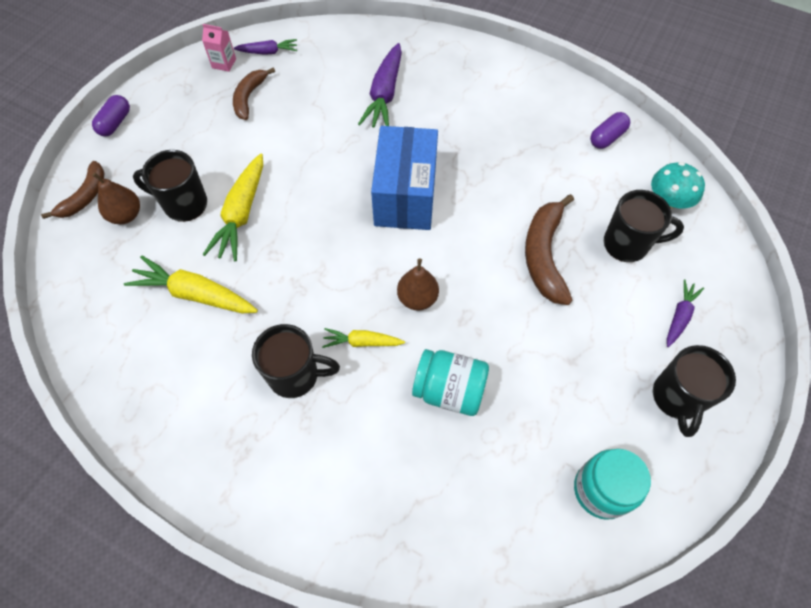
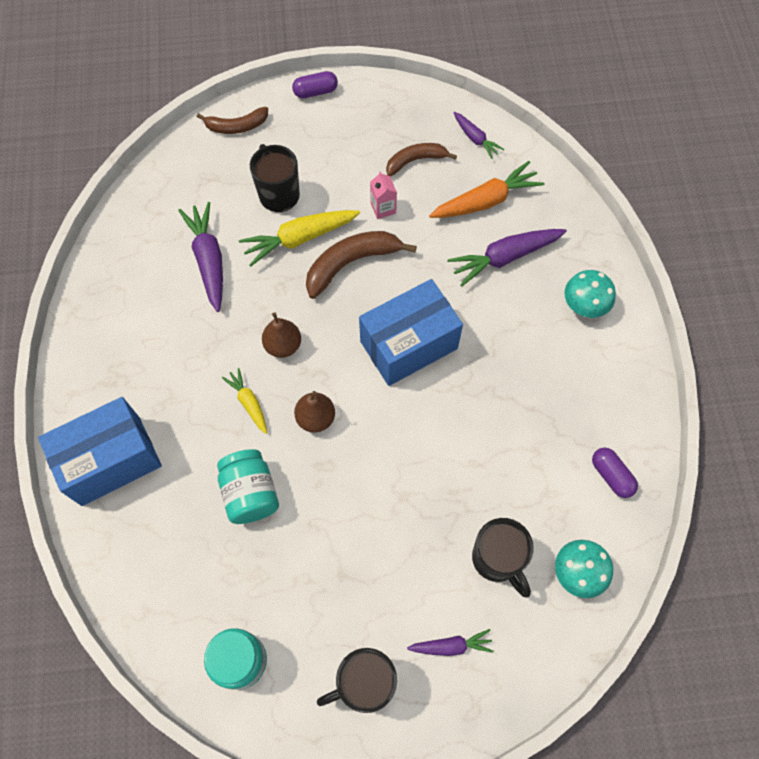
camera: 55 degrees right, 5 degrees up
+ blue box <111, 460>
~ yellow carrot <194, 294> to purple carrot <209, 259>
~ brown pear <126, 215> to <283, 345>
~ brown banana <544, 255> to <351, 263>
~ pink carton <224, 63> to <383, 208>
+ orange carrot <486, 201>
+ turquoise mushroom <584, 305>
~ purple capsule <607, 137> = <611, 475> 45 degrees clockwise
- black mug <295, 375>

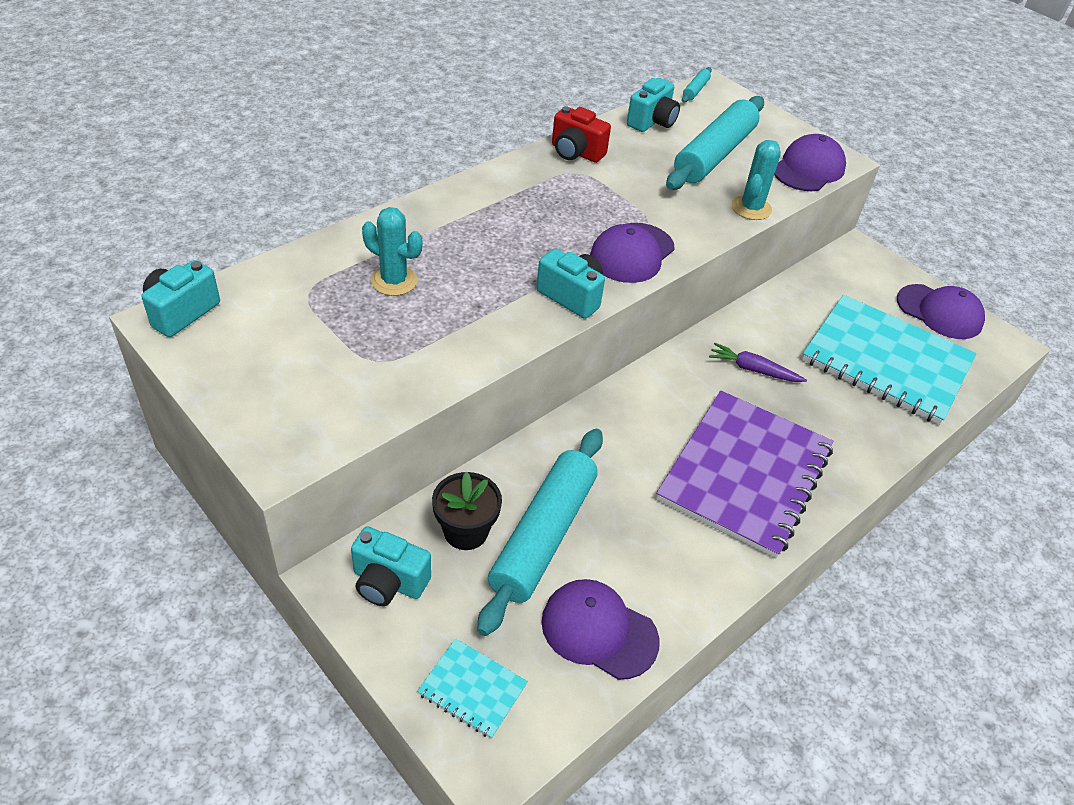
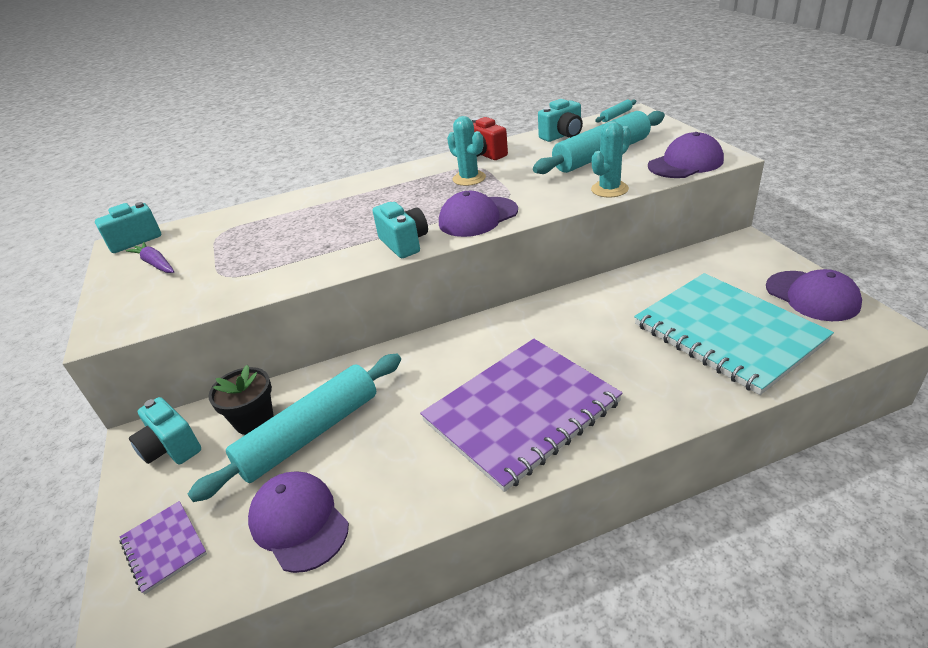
camera: 30 degrees right, 10 degrees down
~ turquoise notebook <472, 689> to purple notebook <164, 547>
~ purple carrot <753, 370> to <156, 264>
~ turquoise cactus <394, 281> to <469, 178>

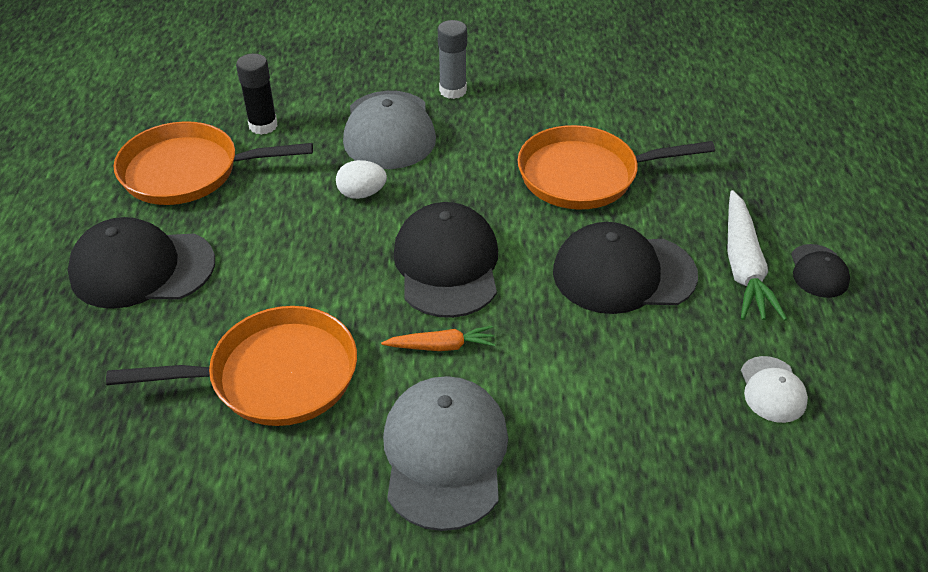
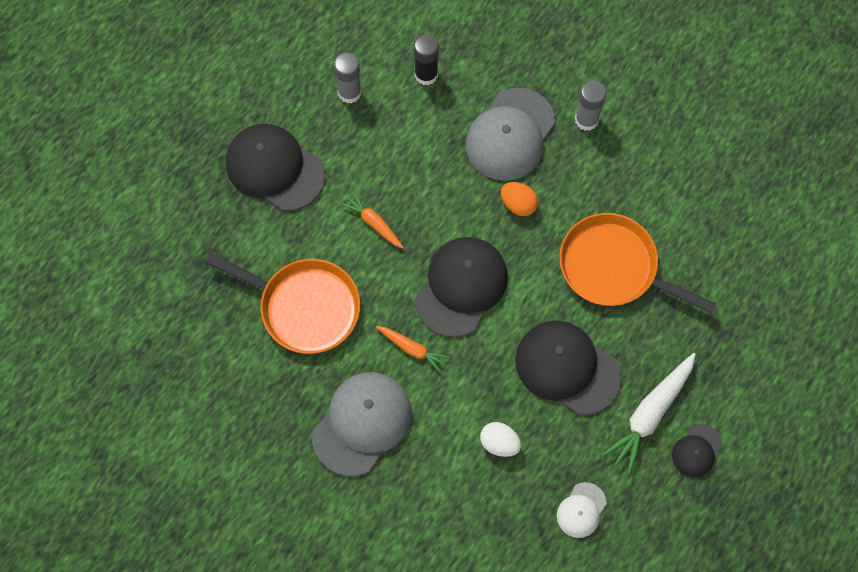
camera: 35 degrees right, 25 degrees up
~ orange pan <188, 171> to grey glue stick <349, 92>
+ orange carrot <374, 223>
~ white egg <362, 194> to <499, 443>
+ orange egg <518, 204>

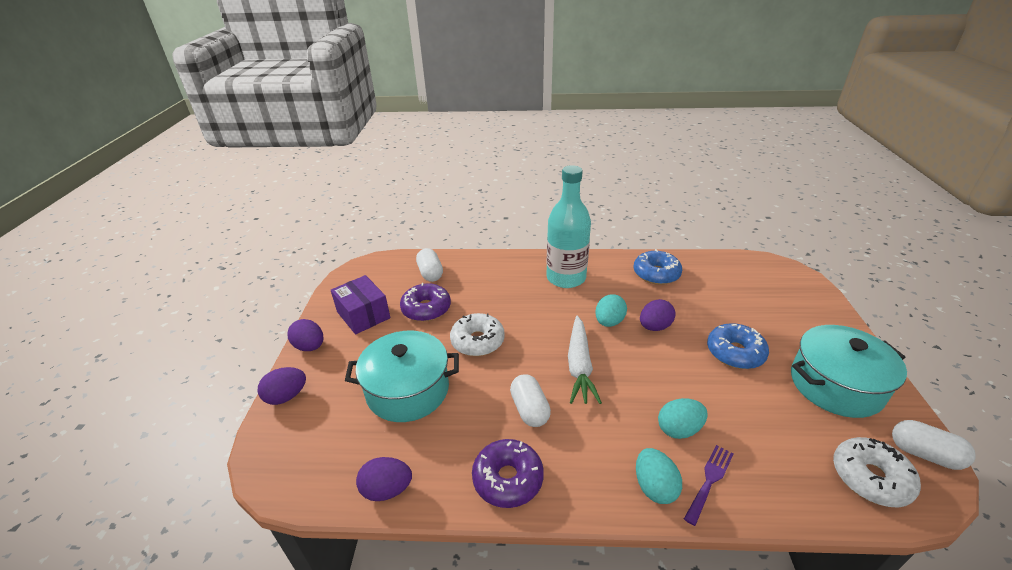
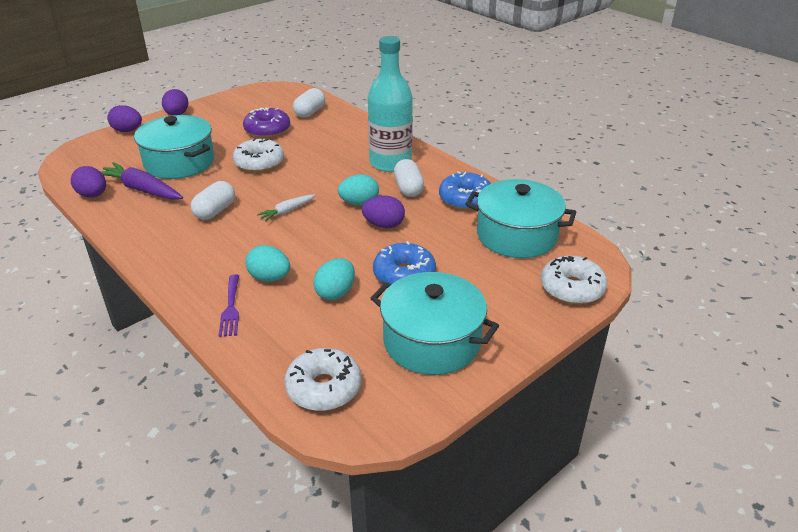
camera: 45 degrees right, 0 degrees up
+ purple carrot <142, 190>
~ purple fork <709, 480> = <230, 308> 90 degrees clockwise
~ white carrot <579, 365> = <287, 211> x0.56
~ turquoise egg <654, 487> to <335, 293>
~ white capsule <924, 454> to <408, 188>
+ turquoise pot <517, 235>
+ white donut <572, 288>
- purple box <363, 315>
- purple donut <508, 479>

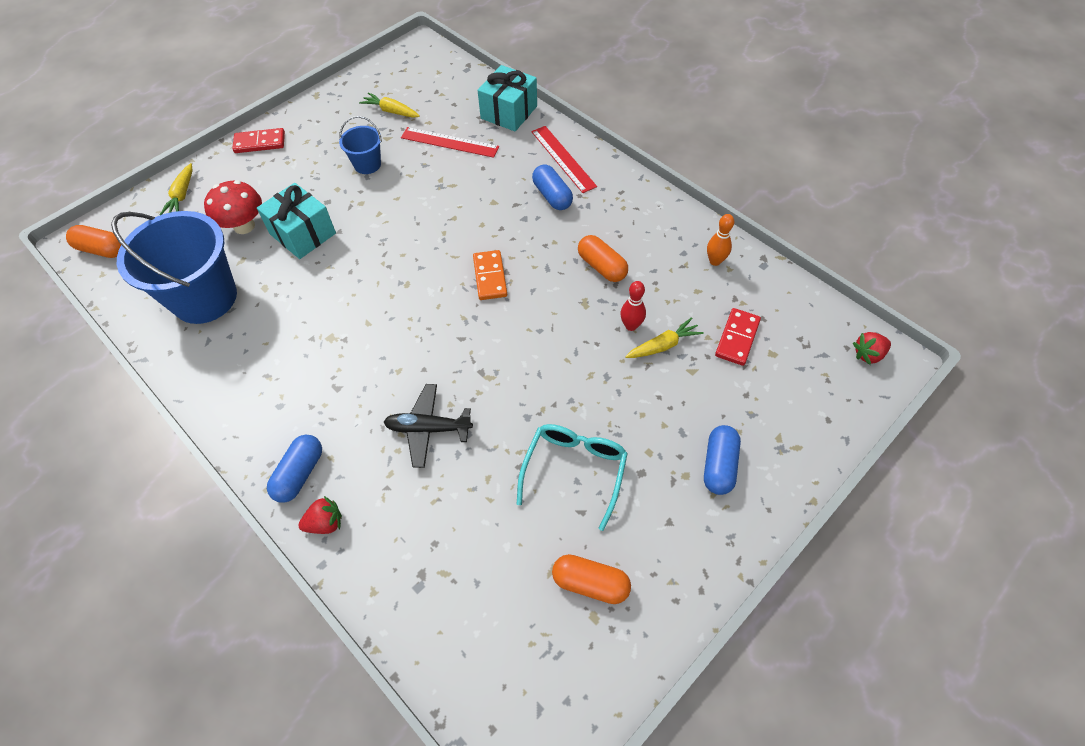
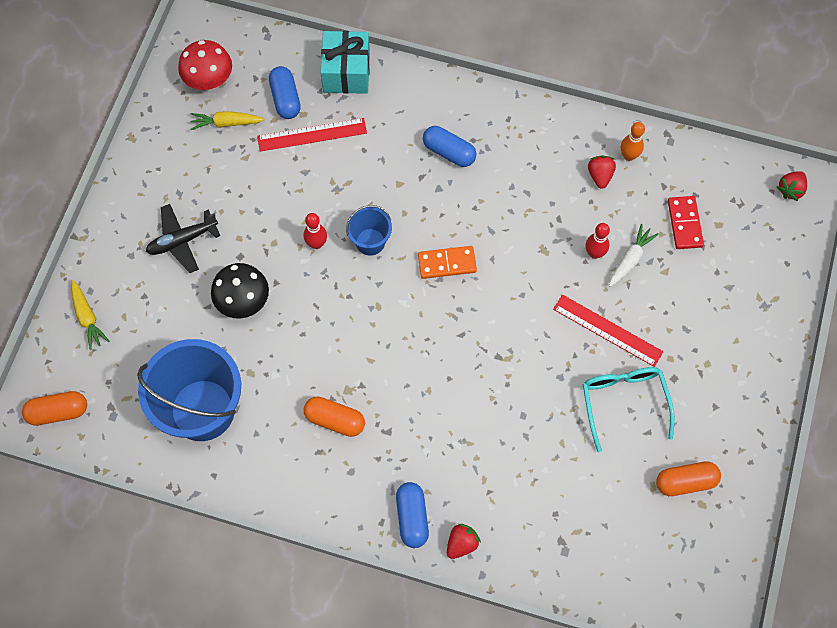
camera: 30 degrees left, 10 degrees up
~ black plane <428, 428> to <182, 241>
~ red mushroom <244, 226> to <209, 81>
~ turquoise gift <303, 234> to black mushroom <243, 302>
~ blue capsule <719, 465> to <285, 99>
+ red bowling pin <316, 244>
~ orange capsule <602, 266> to <335, 420>
~ blue bucket <367, 164> to <370, 242>
~ orange domino <490, 277> = <447, 263> 60 degrees counterclockwise
~ red ruler <563, 158> to <607, 330>
+ red strawberry <600, 176>
~ yellow carrot <663, 345> to white carrot <630, 259>
- red domino <260, 143>

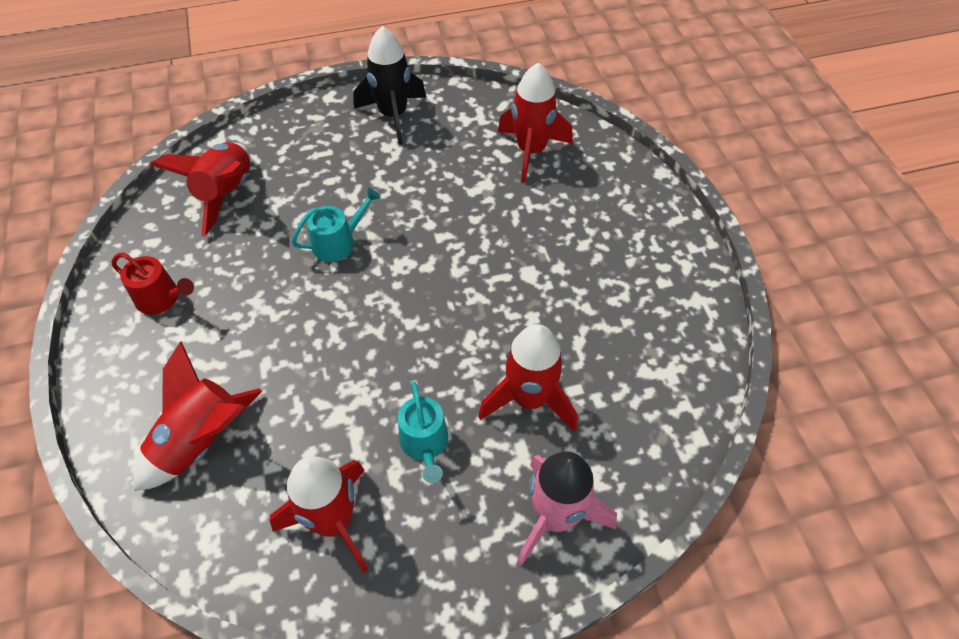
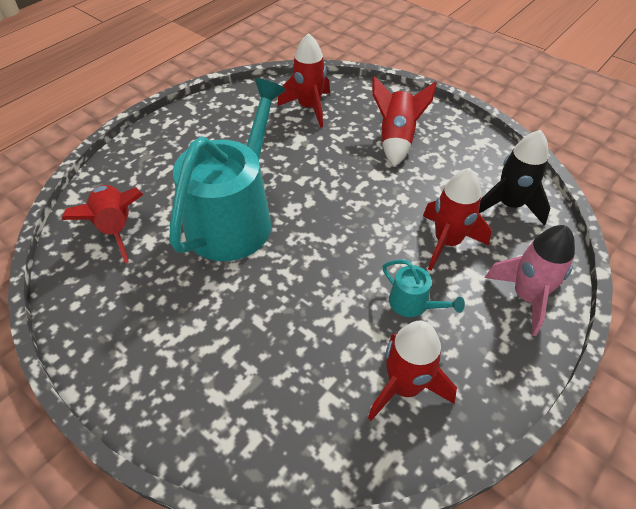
camera: 35 degrees left, 5 degrees down
~ turquoise watering can <338, 243> = <234, 218> x2.48
~ red rocket <202, 441> to <396, 140>
~ black rocket <393, 115> to <509, 205>
- red watering can <161, 298>

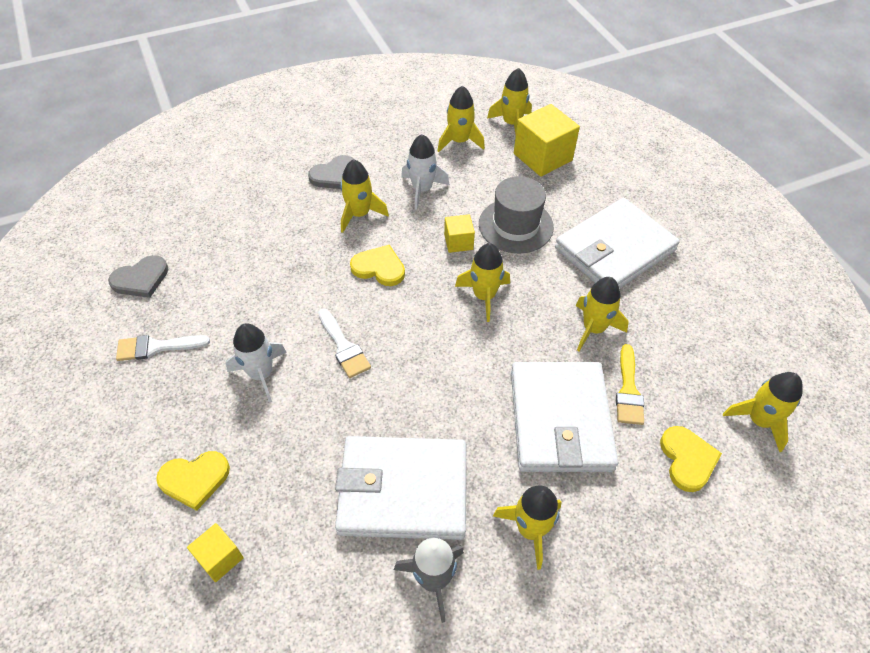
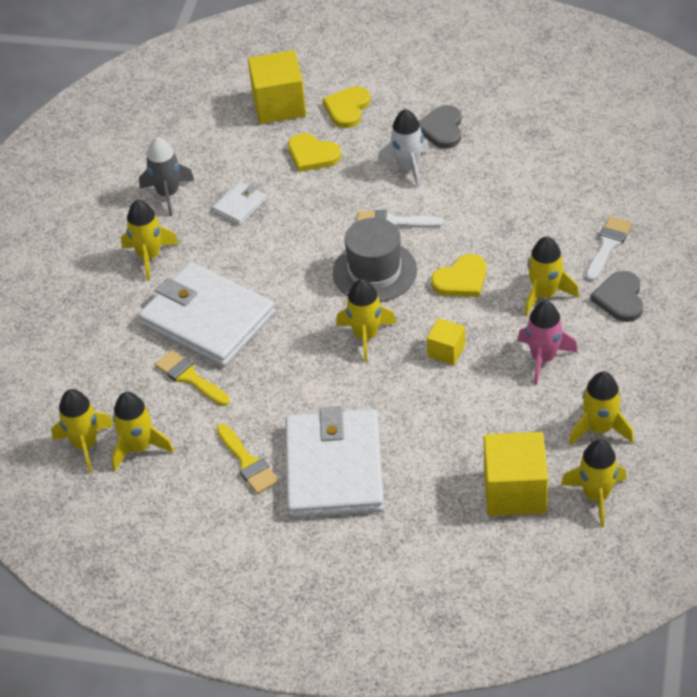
camera: 130 degrees right, 5 degrees down
~ yellow rocket <593, 328> to <139, 448>
~ white wallet <402, 490> = <240, 205> x0.44
+ yellow brush <248, 463>
~ yellow cube <219, 558> = <279, 105> x1.87
~ yellow heart <687, 459> to <312, 155>
~ grey hat <515, 225> to <374, 271>
~ grey heart <141, 279> to <442, 129>
~ white rocket <422, 189> to pink rocket <543, 358>
~ white brush <156, 347> to <608, 246>

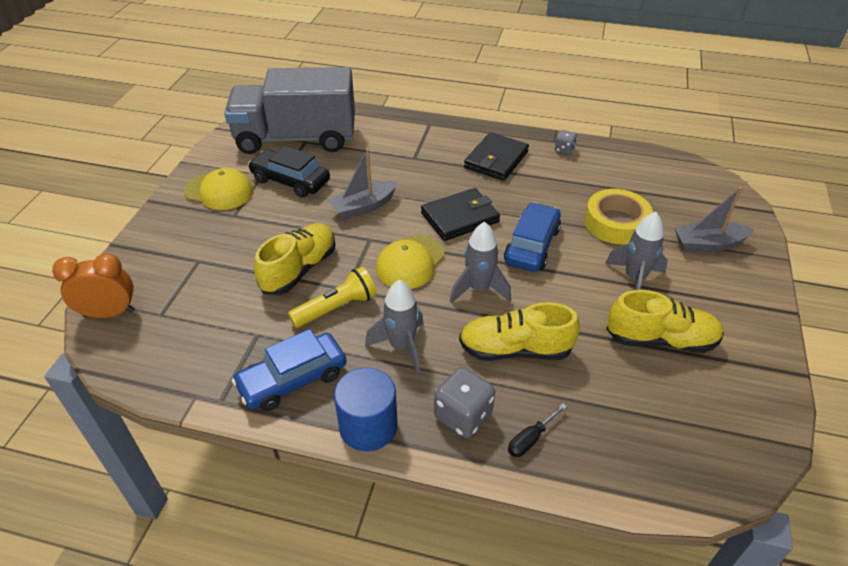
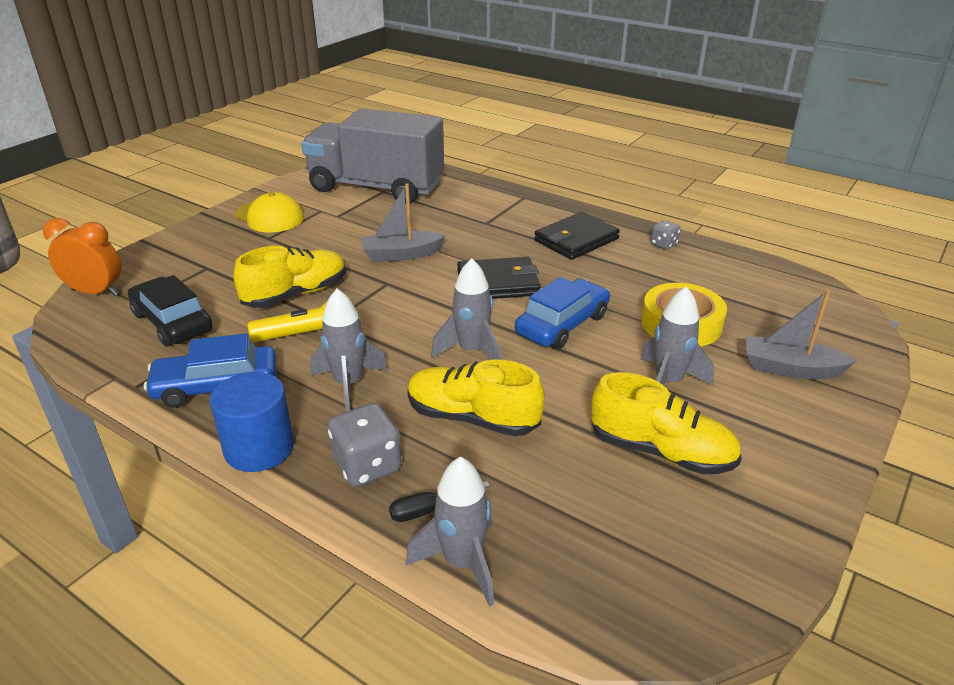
camera: 20 degrees right, 10 degrees down
~ black car <290, 181> to <173, 322>
+ grey rocket <462, 563>
- yellow cap <410, 262>

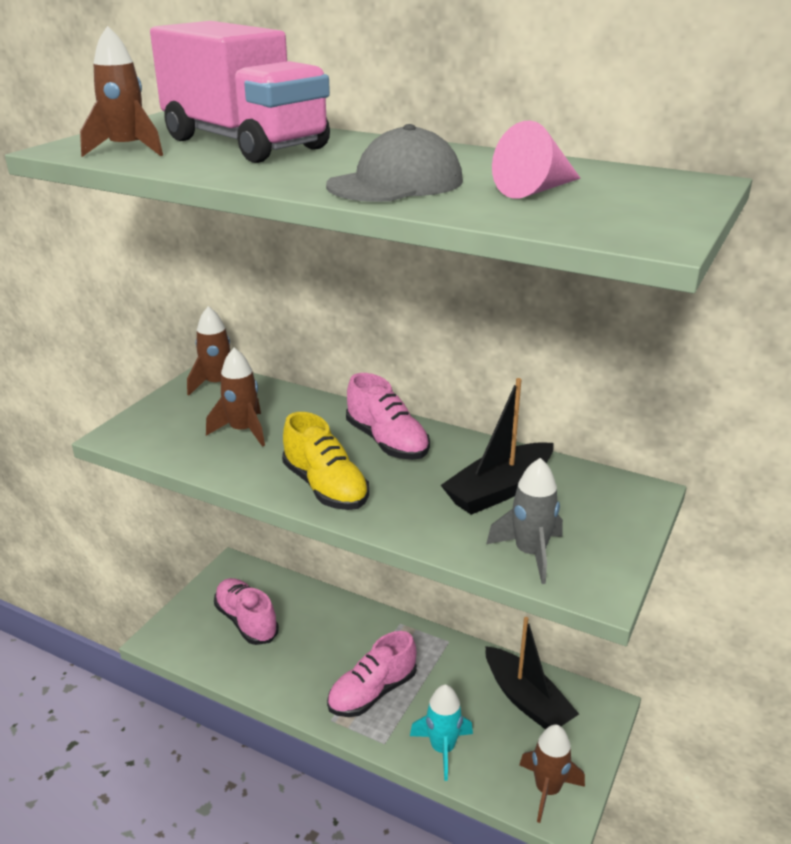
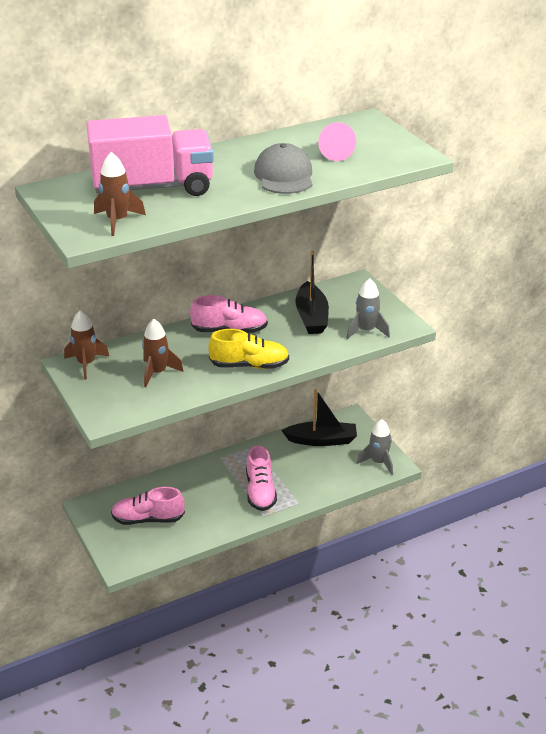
camera: 55 degrees left, 5 degrees up
~ brown rocket <547, 789> to grey rocket <378, 462>
- turquoise rocket <442, 748>

